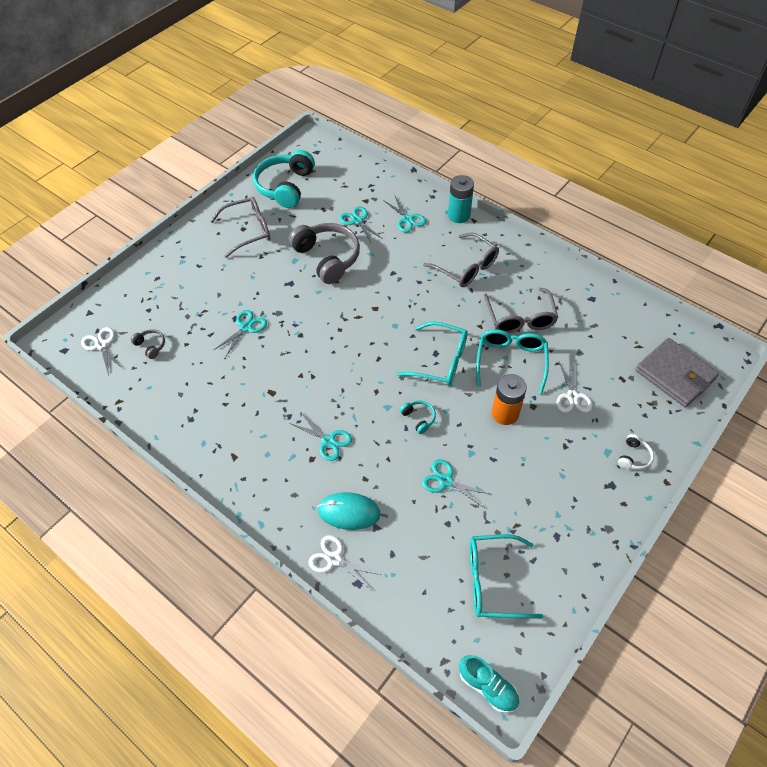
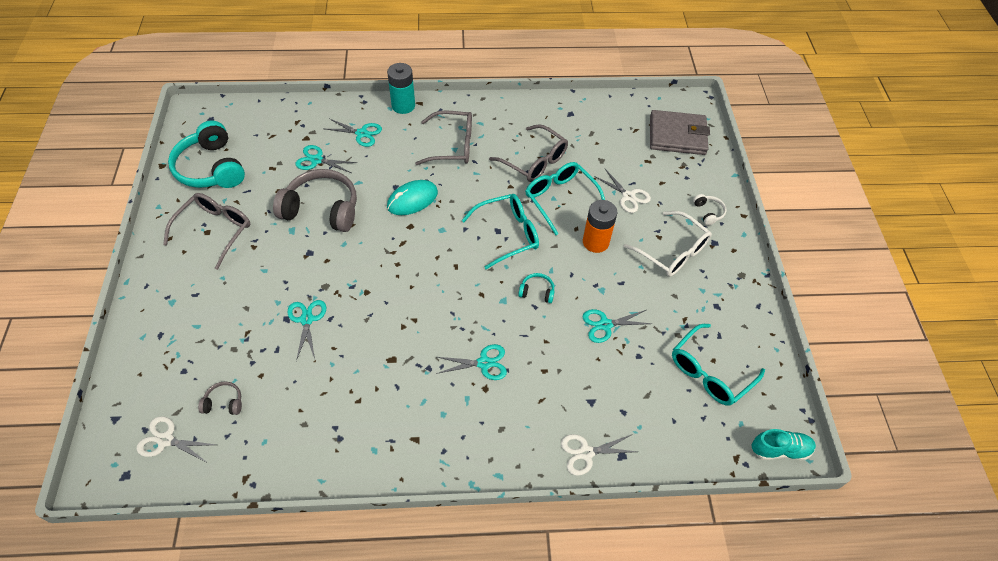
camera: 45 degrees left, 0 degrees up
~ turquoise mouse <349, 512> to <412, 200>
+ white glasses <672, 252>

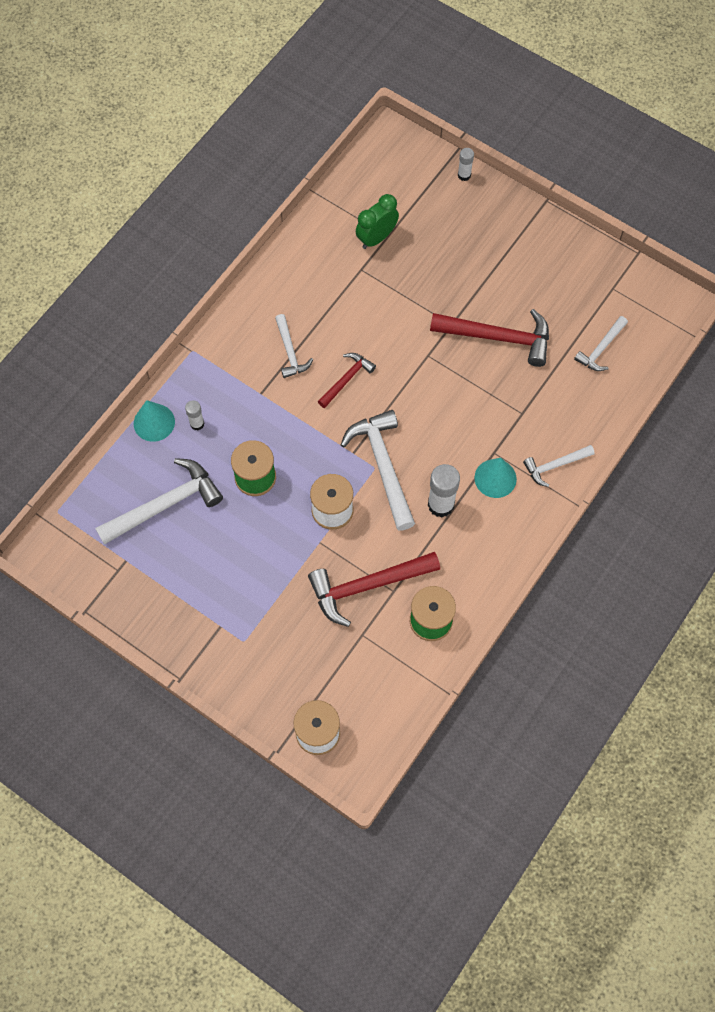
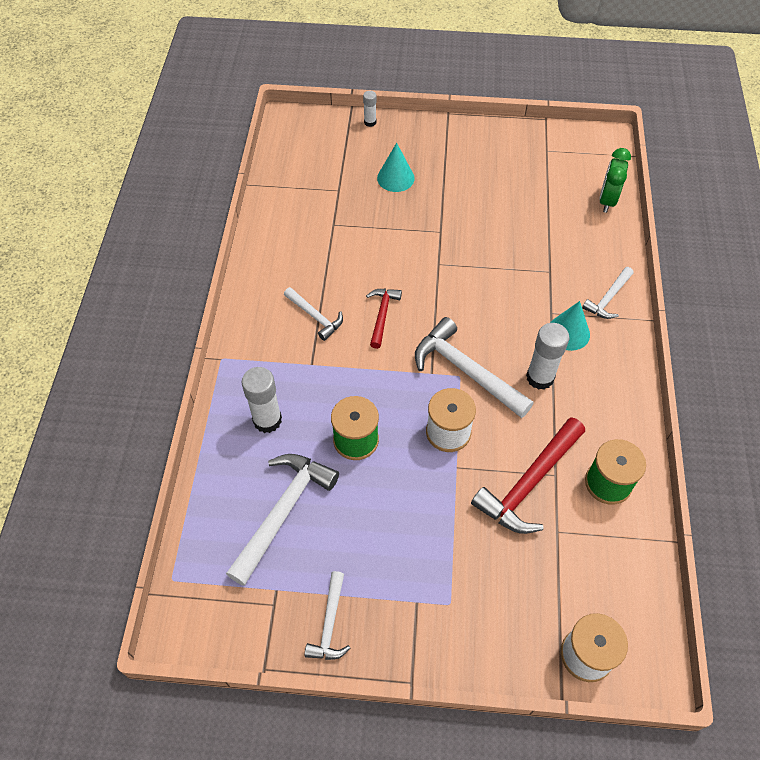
camera: 30 degrees left, 10 degrees down
~ white glue stick <197, 424> = <267, 420> x1.81
~ white hammer <601, 349> to <330, 623>
~ turquoise cone <154, 422> to <395, 178>
~ green clock <376, 238> to <607, 200>
- red hammer <498, 337>

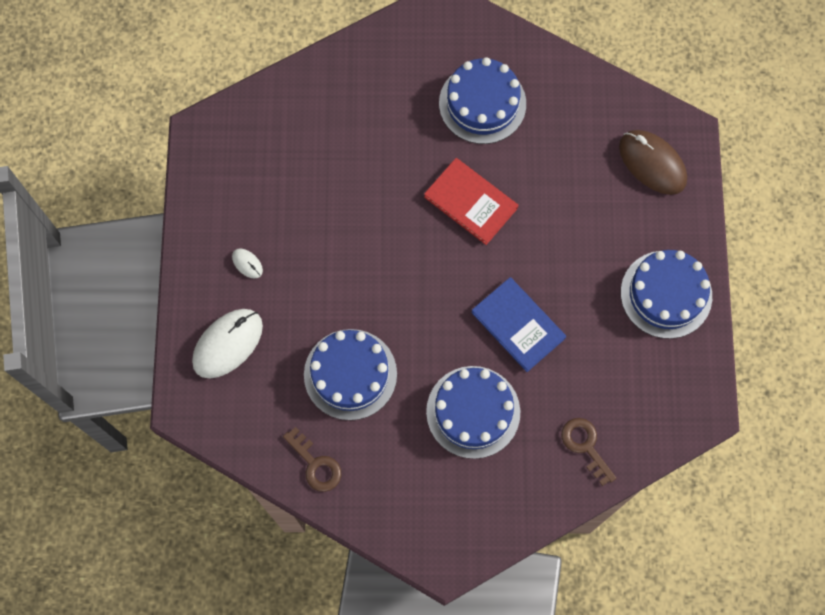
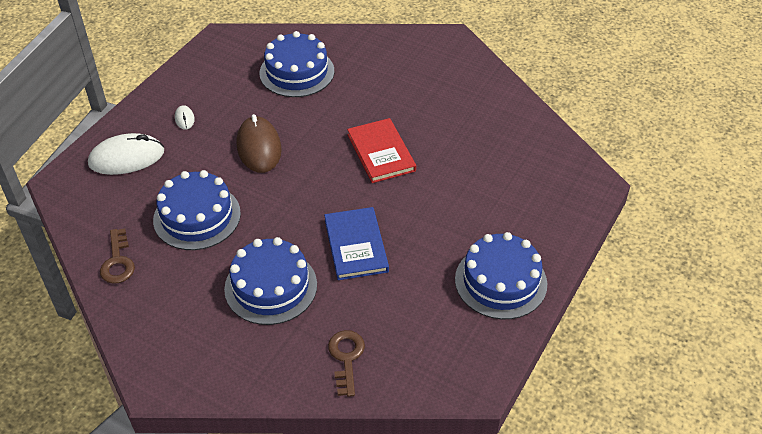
camera: 30 degrees right, 25 degrees down
~ brown mouse <652, 163> to <259, 147>
~ blue cake <482, 103> to <297, 72>

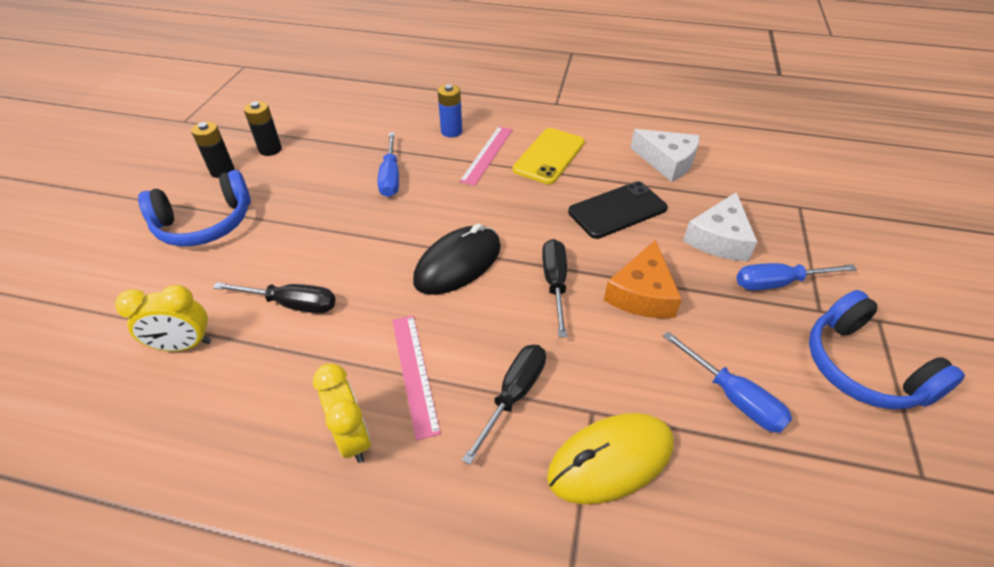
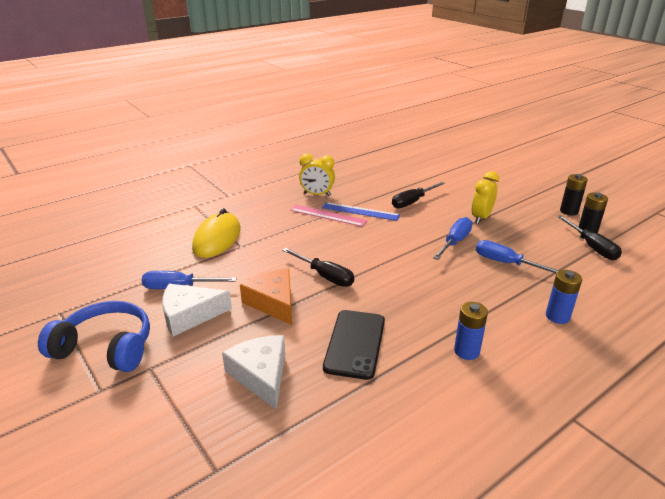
camera: 130 degrees right, 15 degrees down
~ white cheese <667, 162> to <189, 315>
+ blue ruler <360, 211>
~ blue screwdriver <778, 283> to <455, 242>
~ yellow phone <549, 156> to blue battery <466, 351>
~ yellow clock <184, 345> to <481, 218>
~ black screwdriver <513, 395> to <592, 247>
- blue headphones <205, 224>
- black mouse <458, 264>
- pink ruler <487, 154>

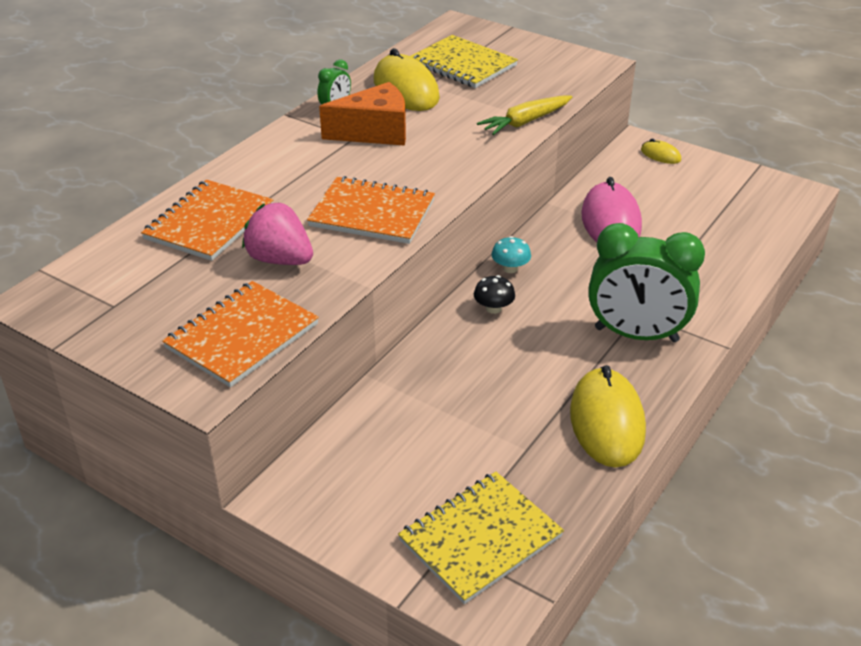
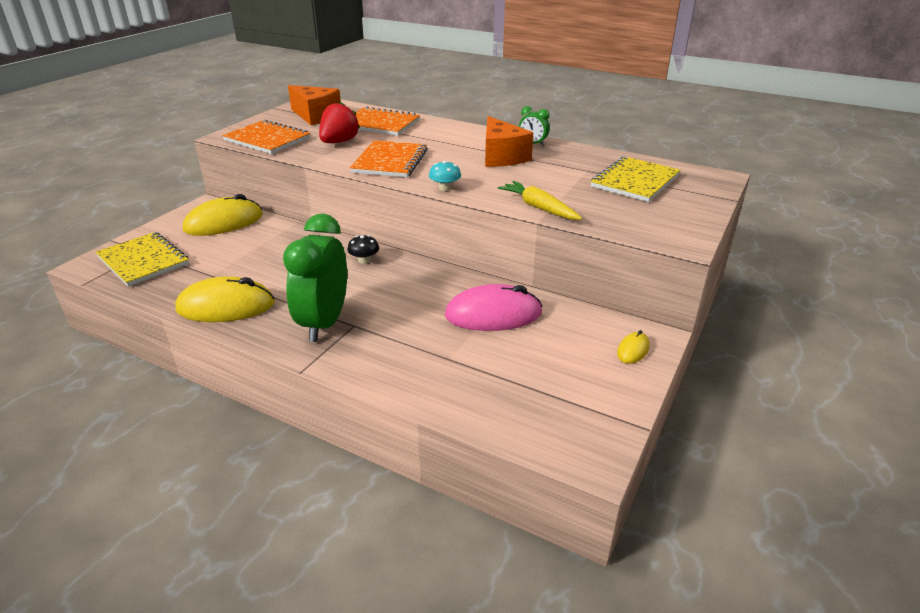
camera: 85 degrees right, 5 degrees down
~ yellow mouse <406, 89> to <224, 222>
+ orange cheese <315, 116>
~ pink strawberry <280, 260> to red strawberry <339, 142>
~ turquoise mushroom <510, 268> to <445, 188>

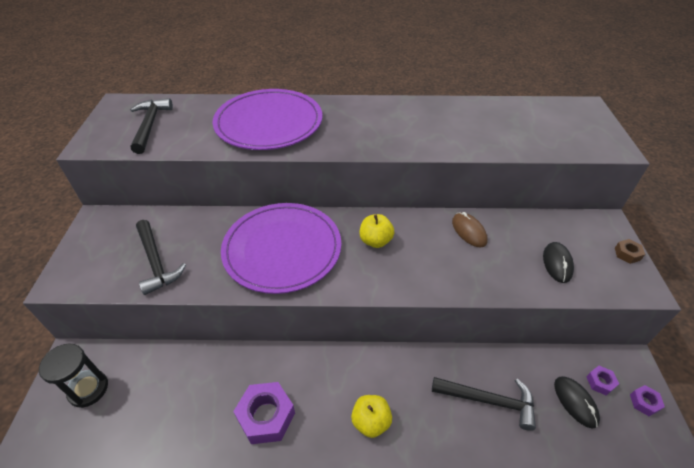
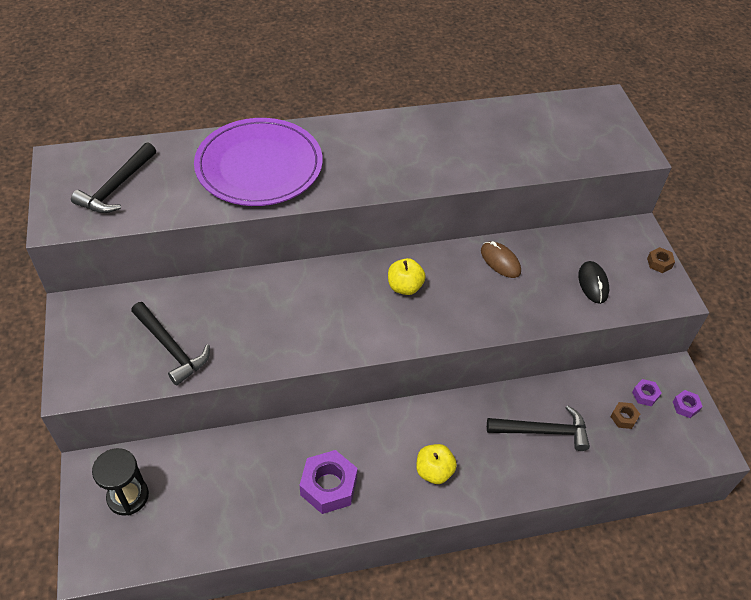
camera: 15 degrees left, 5 degrees up
~ black hammer <150, 125> = <117, 187> 135 degrees counterclockwise
~ black mouse <575, 402> to brown nut <623, 417>
- purple plate <282, 249>

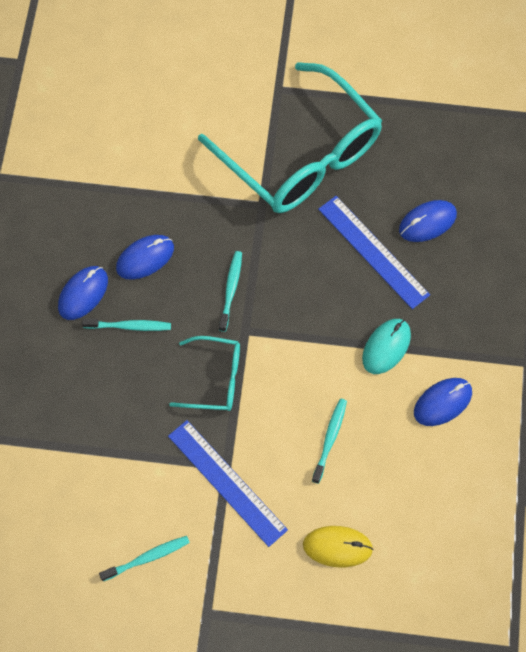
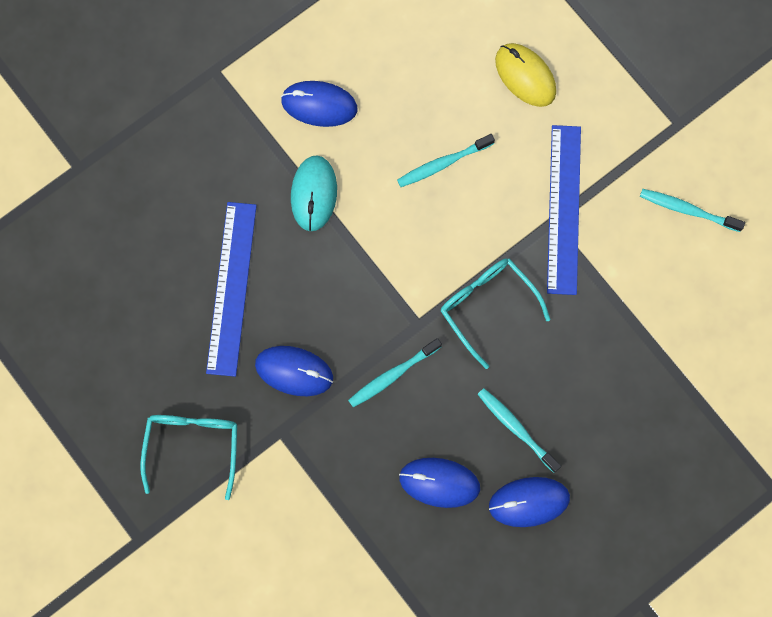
camera: 135 degrees left, 10 degrees up
~ turquoise glasses <301, 155> = <193, 446> x0.47
~ blue mouse <427, 222> to <294, 371>
~ turquoise mouse <386, 347> = <314, 194> 75 degrees counterclockwise

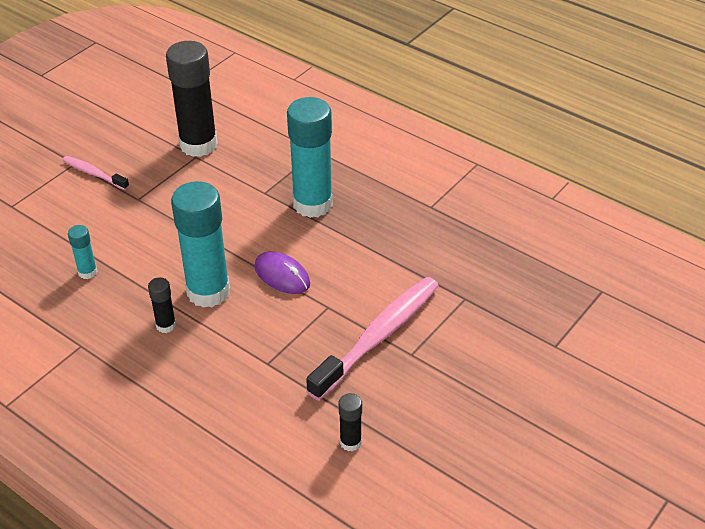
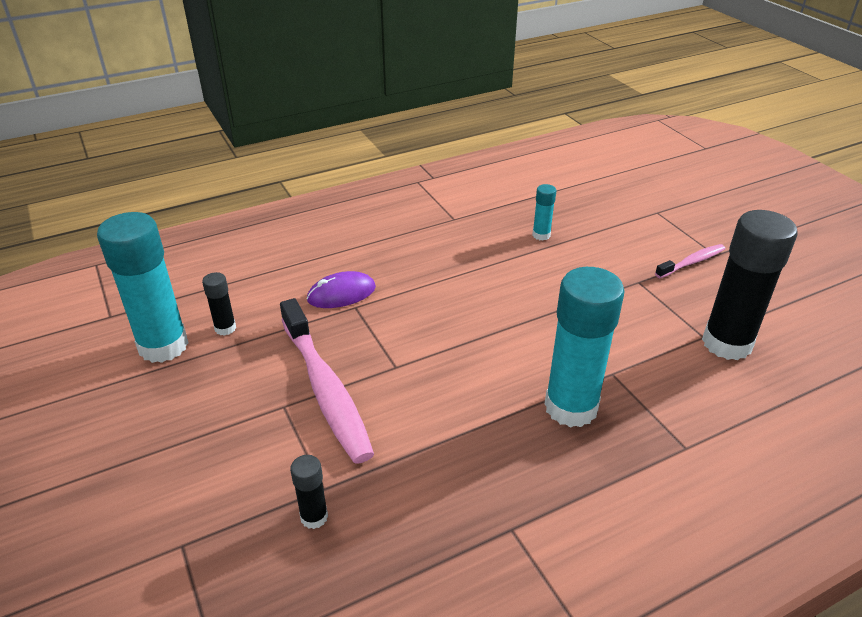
camera: 115 degrees right, 5 degrees down
~ turquoise glue stick <208, 292> to <163, 346>
~ black glue stick <166, 325> to <314, 517>
~ purple mouse <282, 275> to <341, 294>

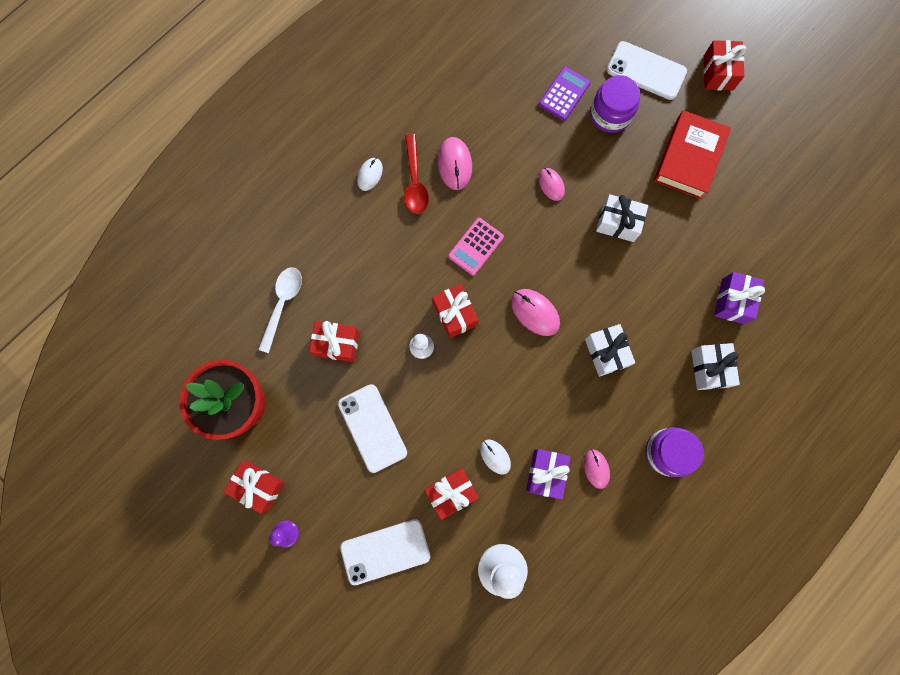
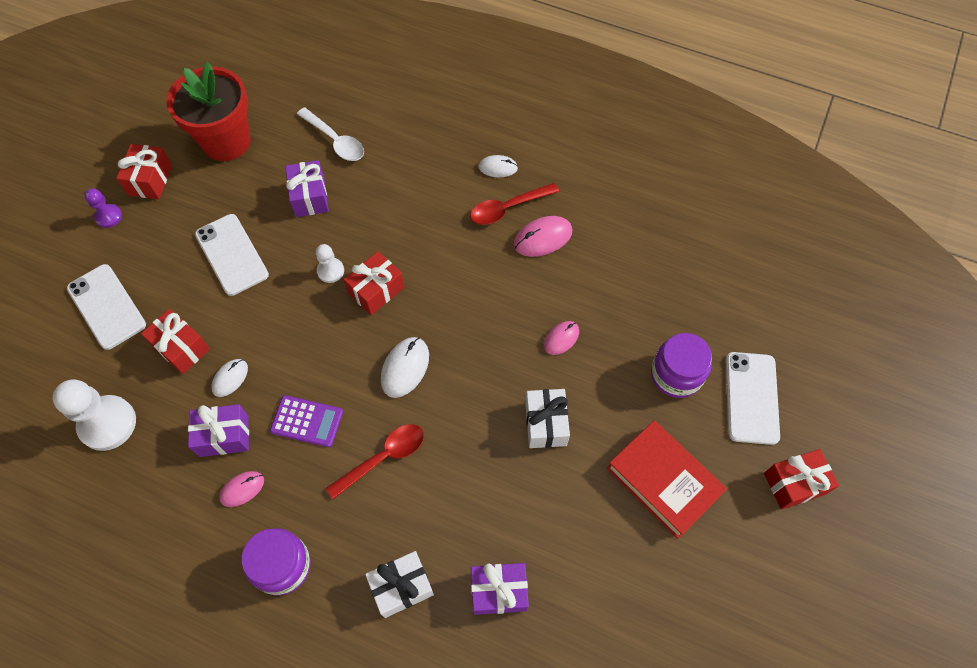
camera: 70 degrees right, 15 degrees down
~ white phone <372, 428> = <231, 255> 75 degrees counterclockwise
~ purple calculator <564, 94> to <307, 421>
~ red gift <337, 344> to purple gift <310, 197>
~ white spoon <282, 304> = <335, 140> 45 degrees clockwise
~ white gift <606, 352> to red spoon <383, 458>
~ pink mouse <535, 312> to white mouse <405, 368>
~ red book <688, 158> = <663, 481> 45 degrees clockwise
- pink calculator <476, 246>

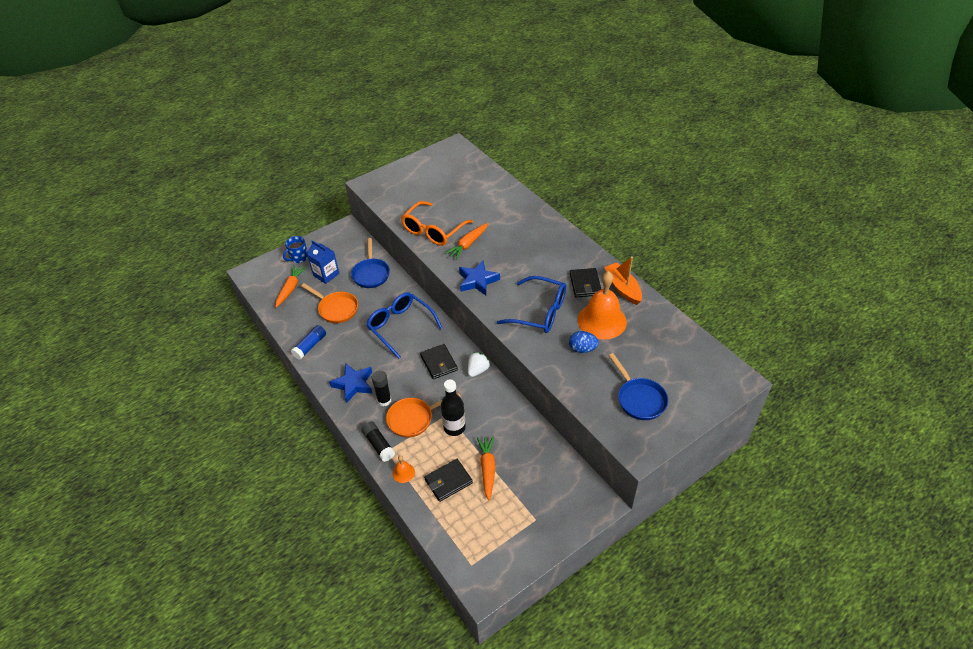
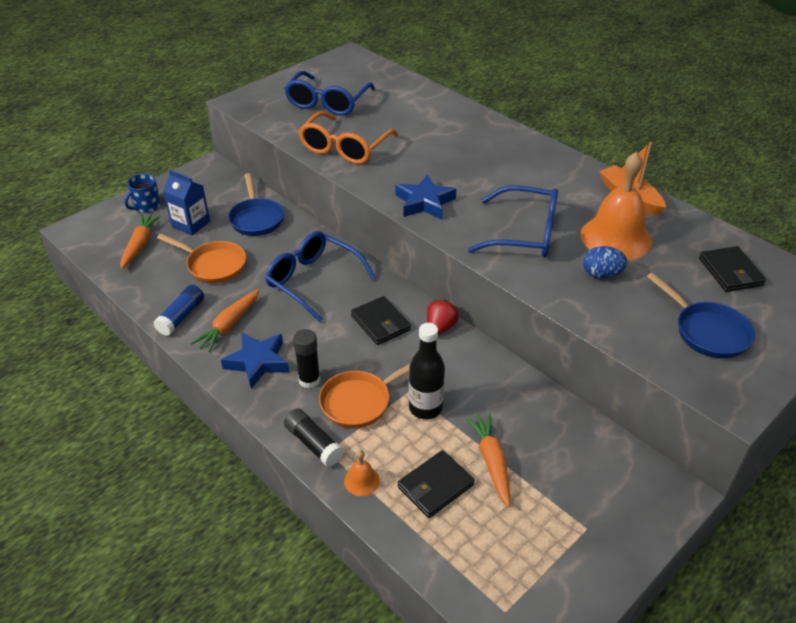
camera: 10 degrees left, 5 degrees down
~ orange carrot <468, 244> to <229, 325>
+ blue glasses <327, 103>
~ white strawberry <478, 370> to red strawberry <440, 327>
~ black wallet <585, 284> to <730, 272>

